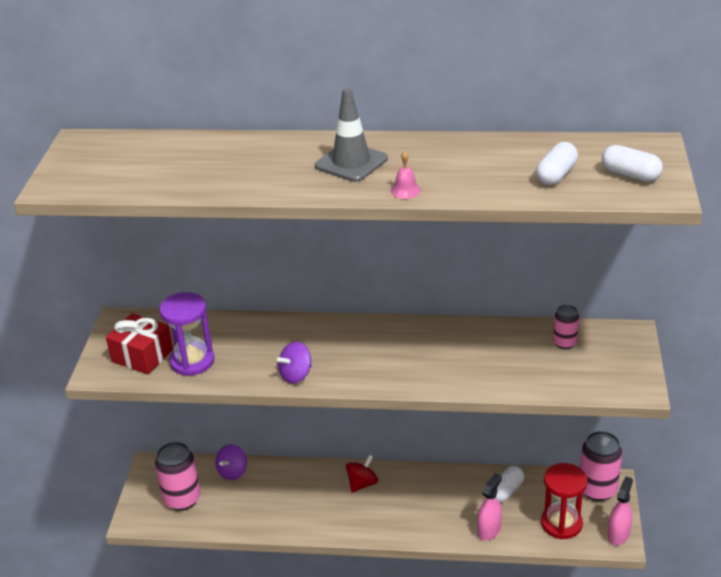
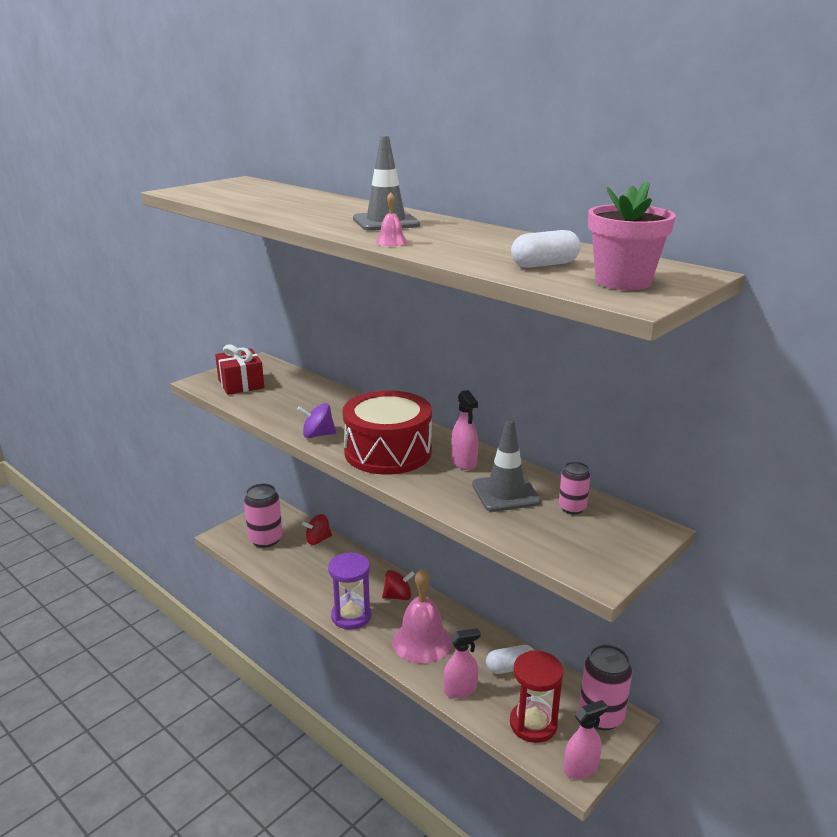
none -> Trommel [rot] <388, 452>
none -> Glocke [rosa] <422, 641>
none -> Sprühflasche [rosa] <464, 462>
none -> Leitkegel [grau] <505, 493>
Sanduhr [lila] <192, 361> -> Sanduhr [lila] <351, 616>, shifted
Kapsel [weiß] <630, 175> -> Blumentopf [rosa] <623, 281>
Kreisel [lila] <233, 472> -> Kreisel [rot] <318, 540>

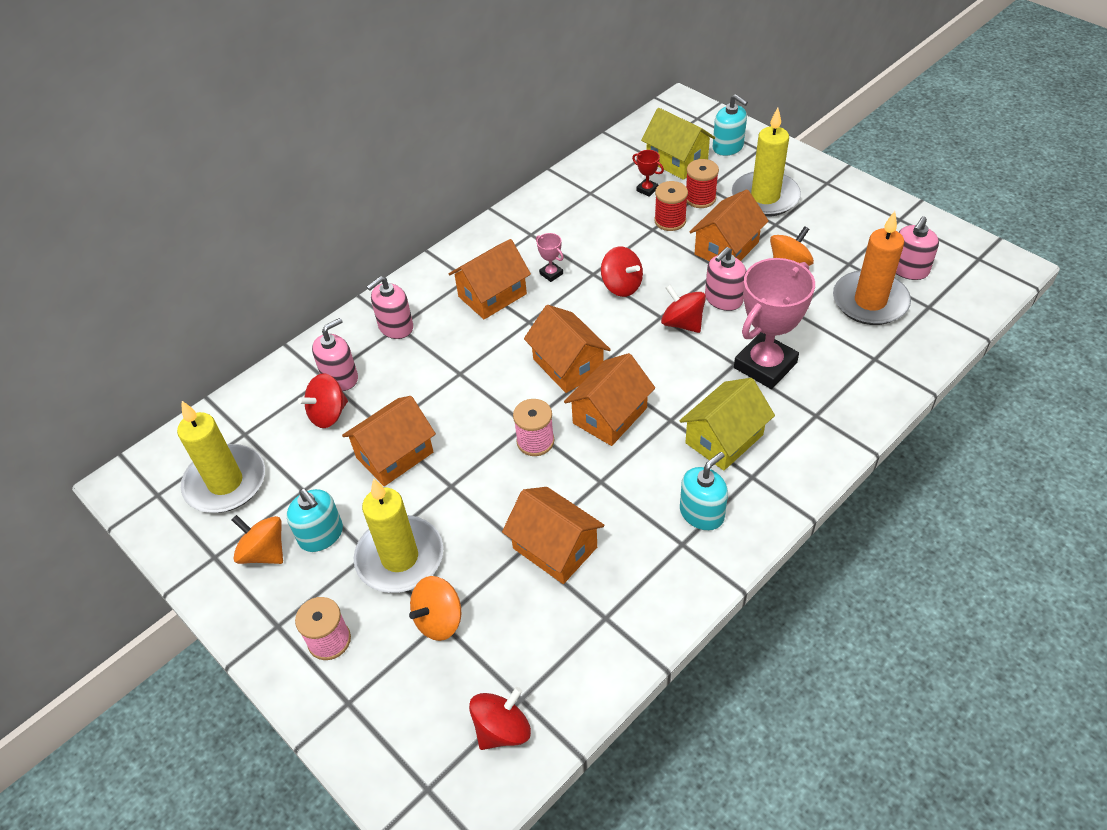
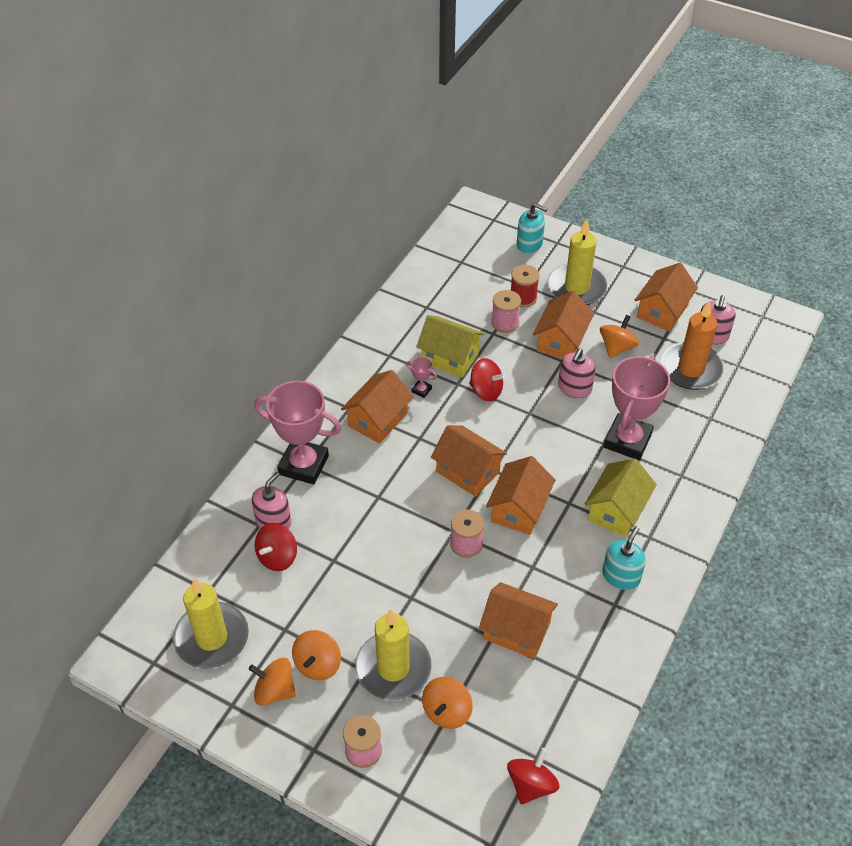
Pokal [rot] <647, 189> -> none
Kreisel [rot] <682, 323> -> none
Haus [orange] <394, 455> -> Haus [orange] <662, 311>, shifted
Haus [gelb] <677, 161> -> Haus [gelb] <449, 357>, shifted
Seifenspender [türkis] <321, 535> -> Kreisel [orange] <318, 664>
Seifenspender [rosa] <395, 327> -> Pokal [rosa] <303, 465>
Garnrolle [rot] <670, 221> -> Garnrolle [rosa] <505, 323>

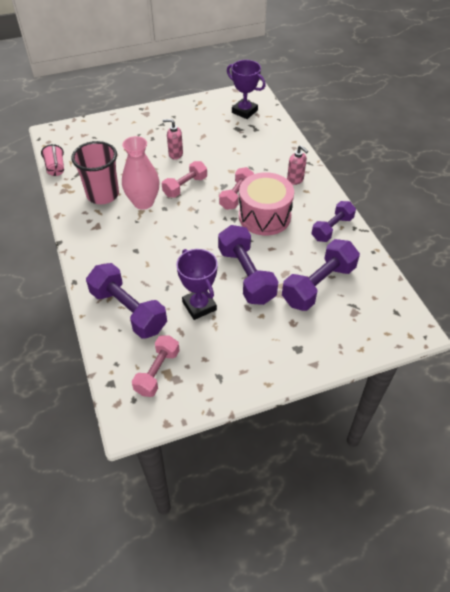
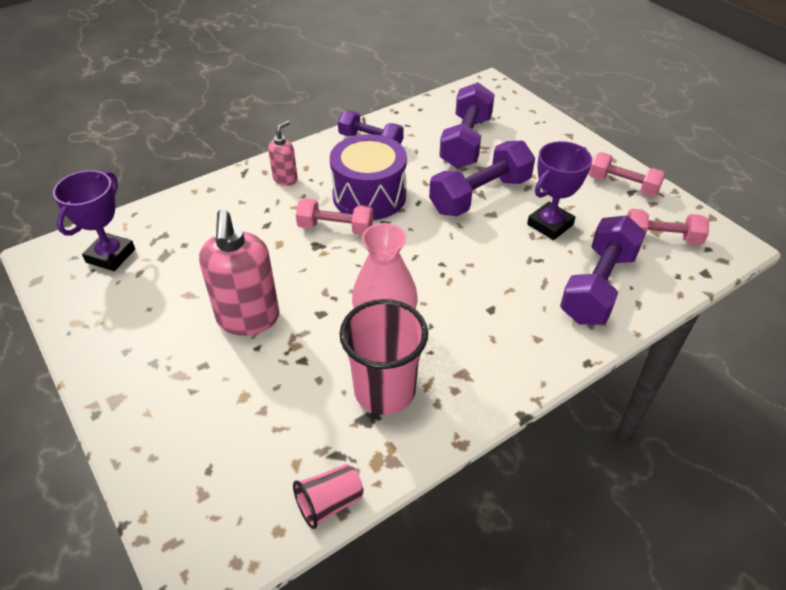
Hantel [rosa] <185, 186> -> Hantel [rosa] <622, 185>, shifted
Trommel [rosa] <264, 216> -> Trommel [lila] <369, 196>
Hantel [lila] <318, 285> -> Hantel [lila] <466, 142>, 75 degrees clockwise
Seifenspender [rosa] <175, 154> -> Seifenspender [rosa] <248, 319>, x1.91

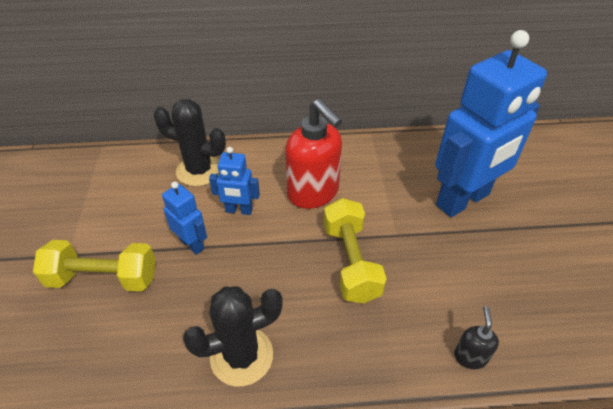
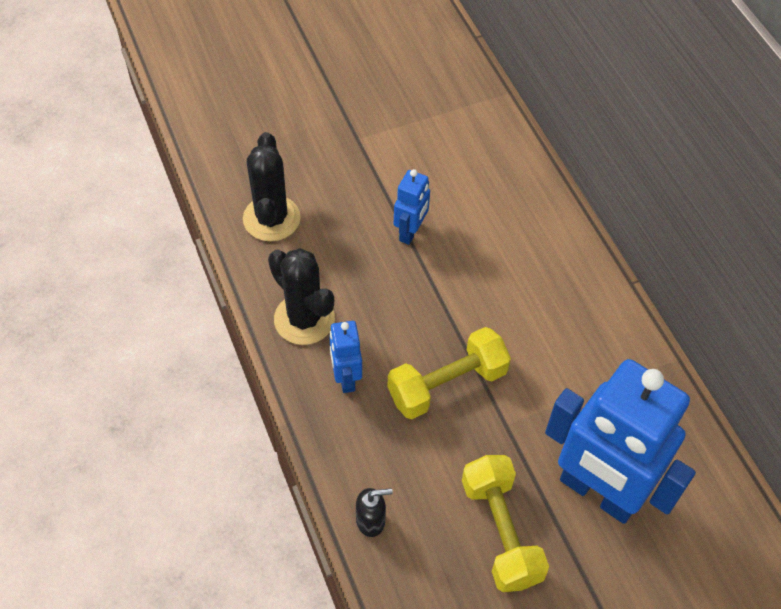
Seifenspender [rot] <313, 193> -> none
Hantel [gelb] <103, 278> -> Hantel [gelb] <500, 532>, shifted
Kaktus [schwarz] <199, 170> -> Kaktus [schwarz] <271, 218>, shifted
Roboter [blau] <239, 210> -> Roboter [blau] <346, 378>, shifted

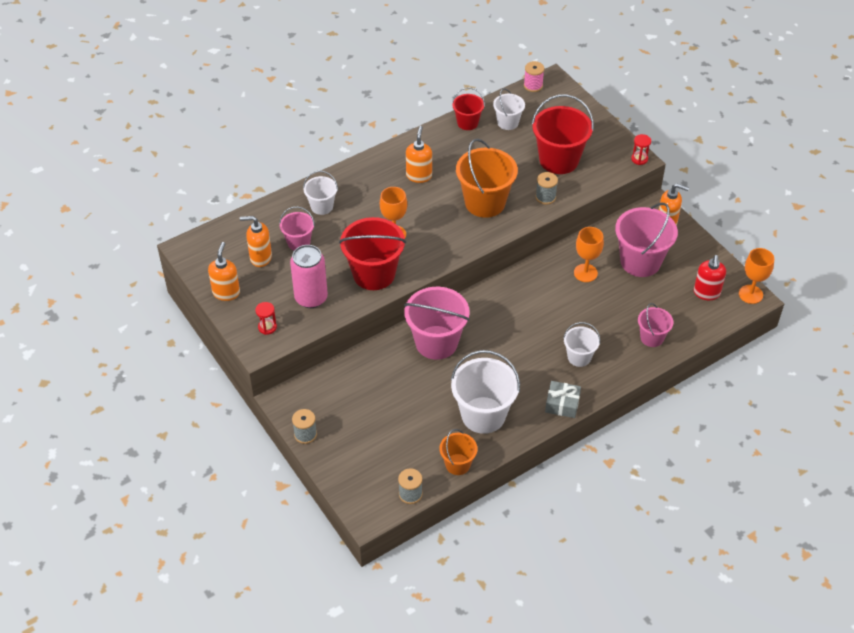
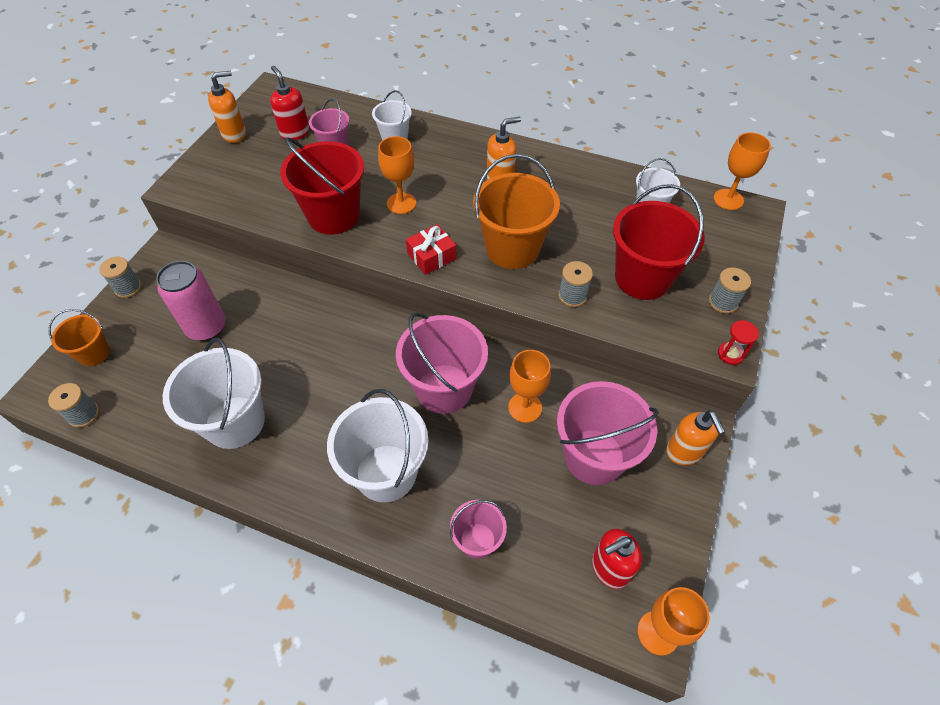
Sanduhr [rot] <267, 327> -> none
Eimer [rot] <467, 123> -> none
Geschenk [grau] <562, 404> -> none
none -> Geschenk [rot] <431, 256>
none -> Garnrolle [grau] <723, 302>
Dose [rosa] <311, 298> -> Dose [rosa] <206, 327>, shifted
Eimer [rosa] <436, 342> -> Eimer [rosa] <444, 388>, shifted
Eimer [orange] <457, 464> -> Eimer [orange] <94, 353>, shifted
Garnrolle [rosa] <533, 85> -> Kelch [orange] <728, 199>
Seifenspender [orange] <260, 257> -> Seifenspender [rot] <295, 133>
Eimer [weiß] <579, 357> -> Eimer [weiß] <386, 473>, x1.81

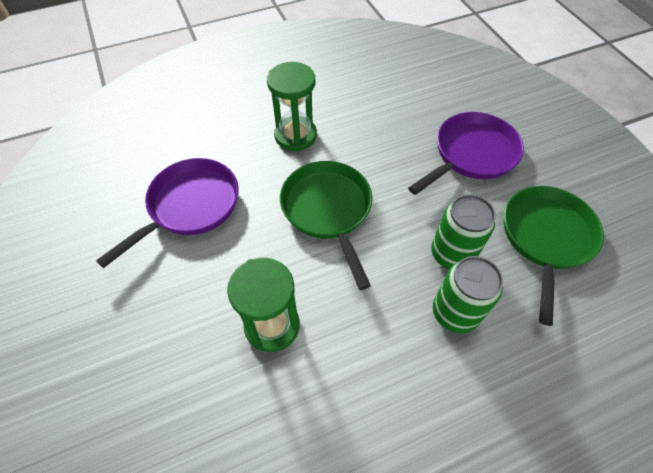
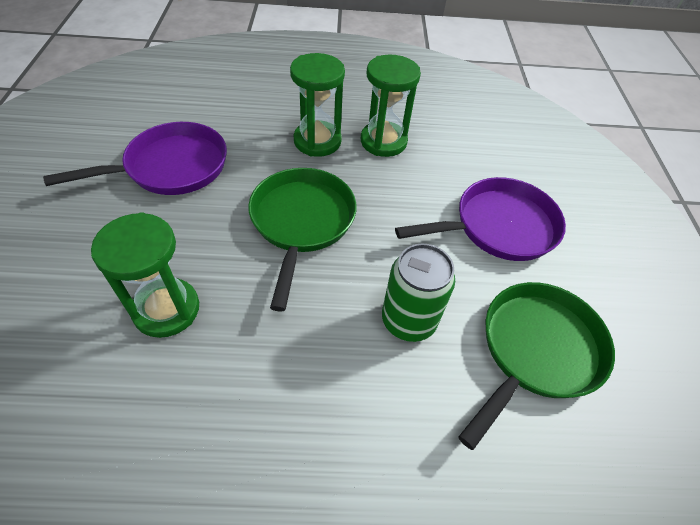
Dose [grün] <455, 313> -> none
none -> Sanduhr [grün] <383, 141>

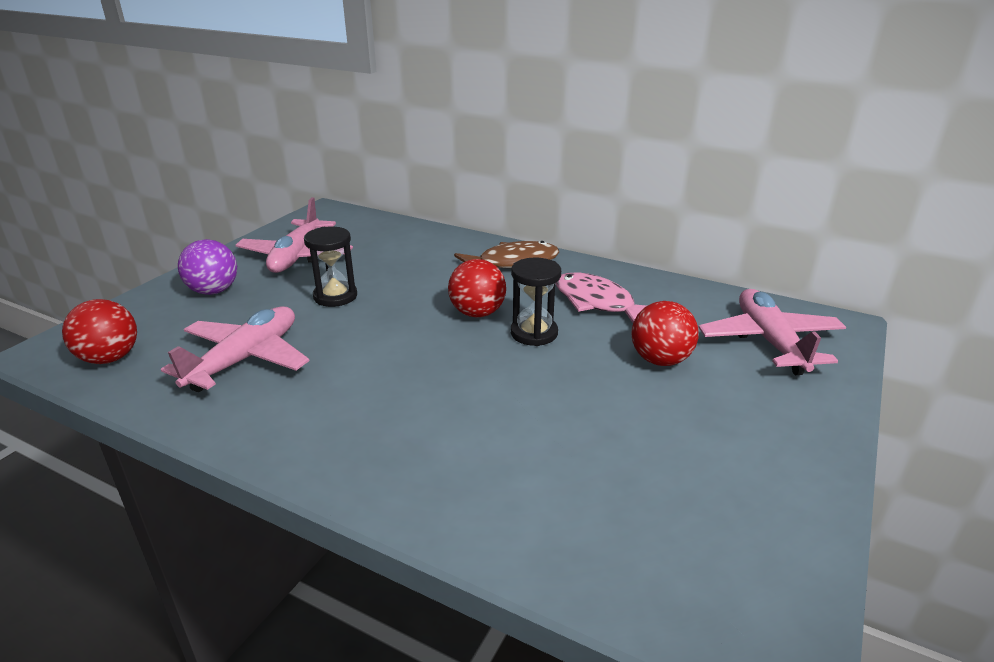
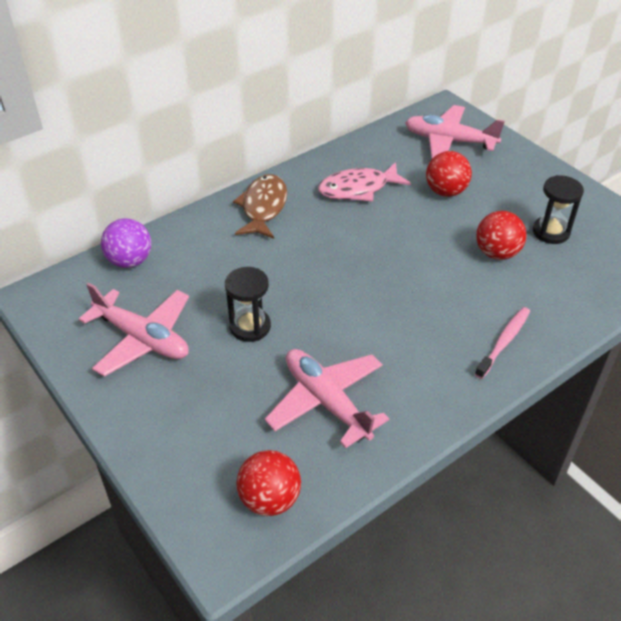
none -> Zahnbürste [rosa] <504, 342>
Ball [lila] <213, 291> -> Ball [lila] <130, 261>, shifted
Ball [rot] <477, 313> -> Ball [rot] <497, 253>, shifted
Sanduhr [schwarz] <534, 333> -> Sanduhr [schwarz] <551, 232>, shifted

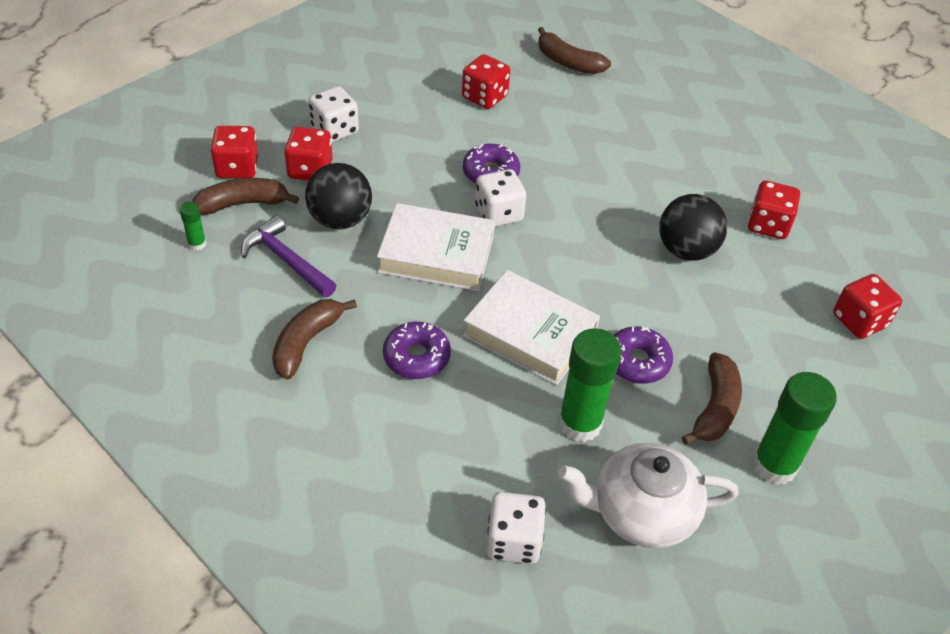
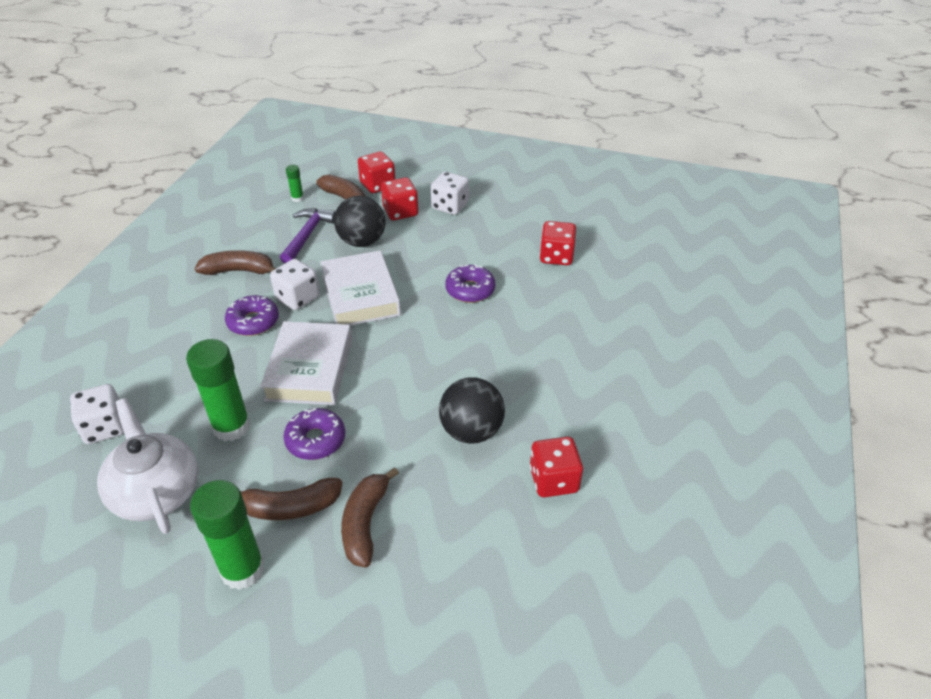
Spielwürfel [rot] <859, 321> -> none
Spielwürfel [weiß] <498, 213> -> Spielwürfel [weiß] <297, 298>, shifted
Banane [braun] <568, 62> -> Banane [braun] <365, 523>, shifted

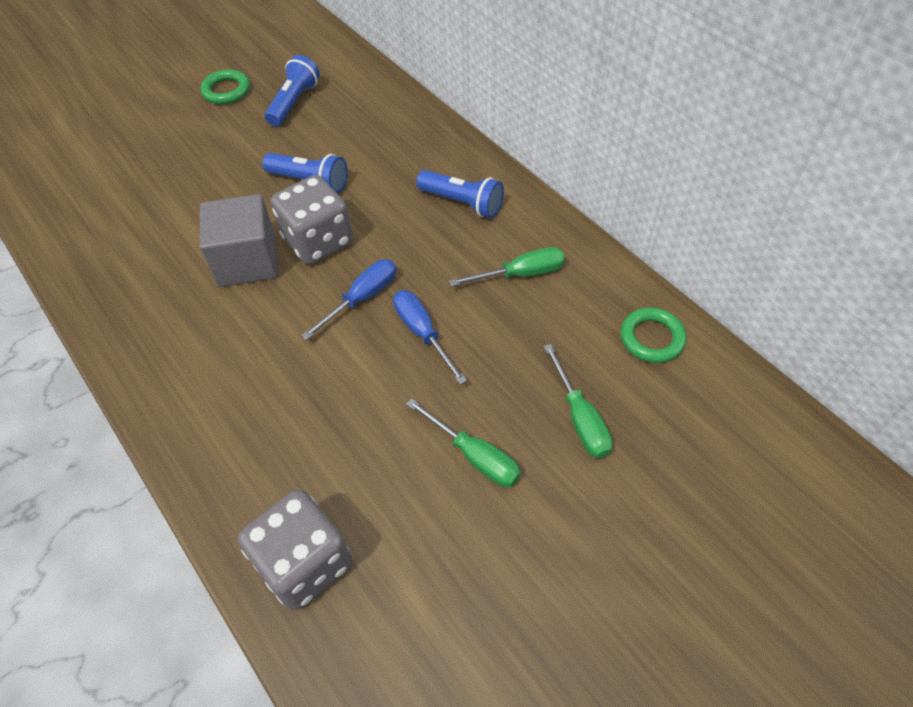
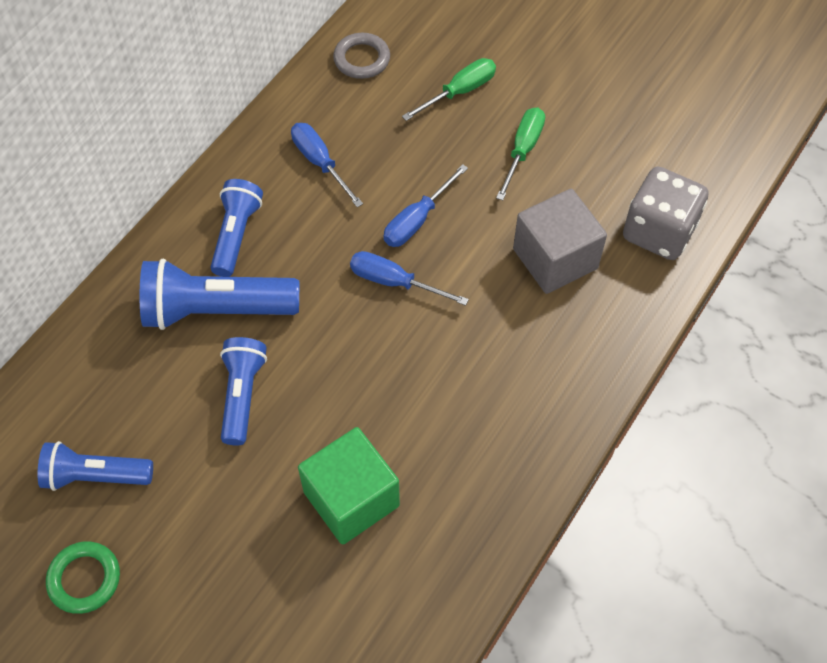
Spielwürfel [grau] <318, 241> -> none
none -> Taschenlampe [blau] <216, 310>
none -> Kubus [grün] <351, 499>
Kubus [grau] <247, 261> -> Kubus [grau] <555, 259>, shifted
Schraubenzieher [grün] <521, 274> -> Schraubenzieher [blau] <320, 163>
Ring [grün] <651, 338> -> Ring [grau] <362, 59>

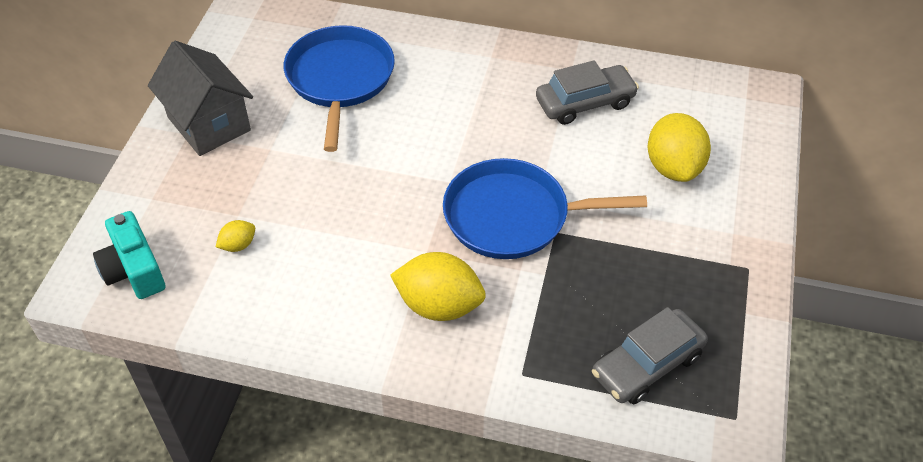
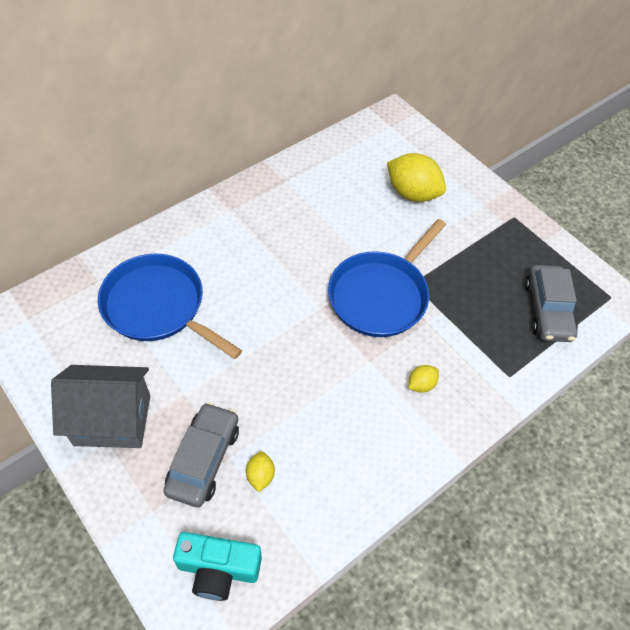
Auto [grau] <585, 103> -> Auto [grau] <203, 459>, shifted
Zitrone [gelb] <439, 305> -> Zitrone [gelb] <421, 384>, x0.48

